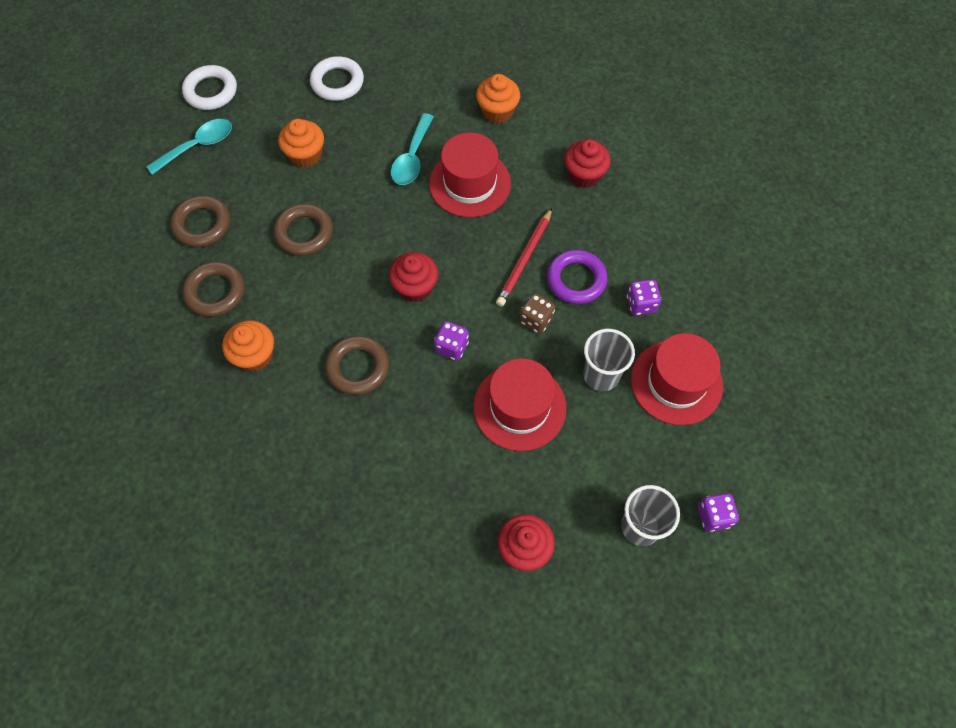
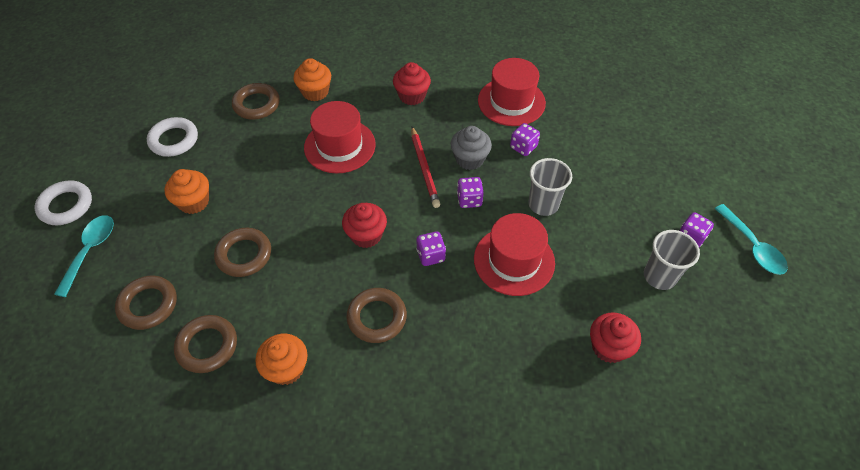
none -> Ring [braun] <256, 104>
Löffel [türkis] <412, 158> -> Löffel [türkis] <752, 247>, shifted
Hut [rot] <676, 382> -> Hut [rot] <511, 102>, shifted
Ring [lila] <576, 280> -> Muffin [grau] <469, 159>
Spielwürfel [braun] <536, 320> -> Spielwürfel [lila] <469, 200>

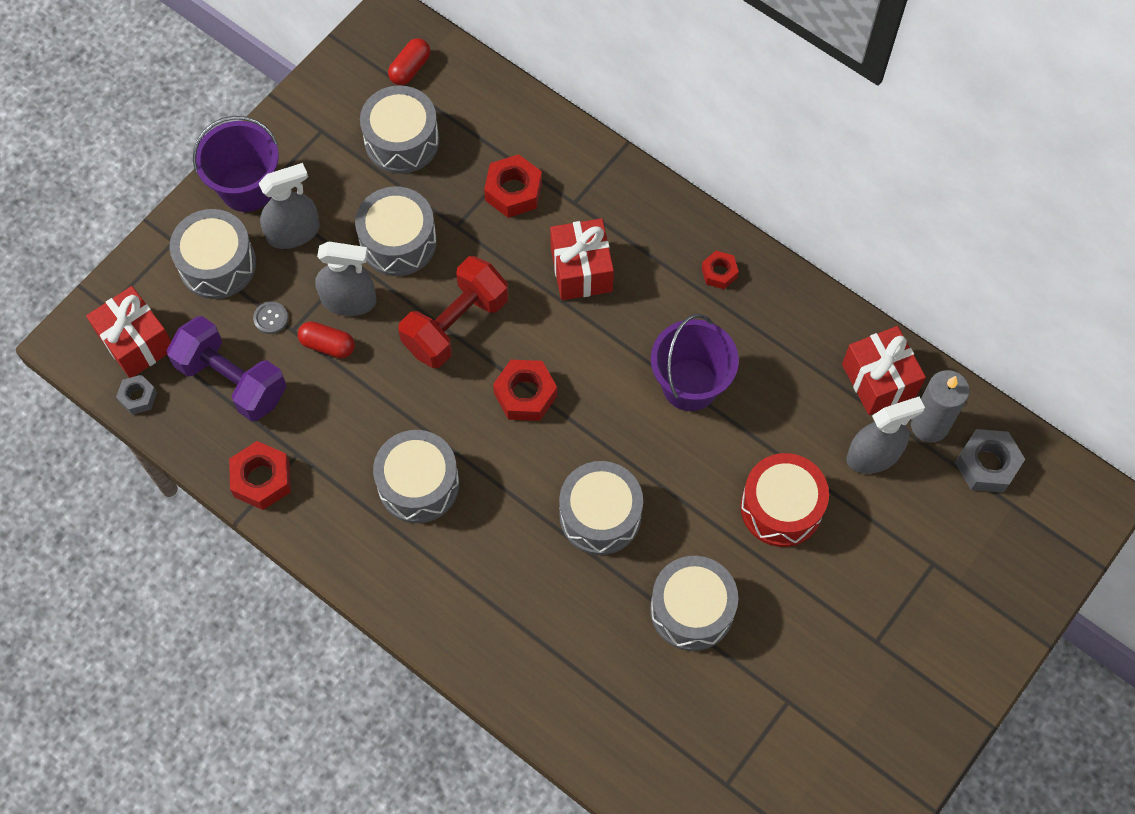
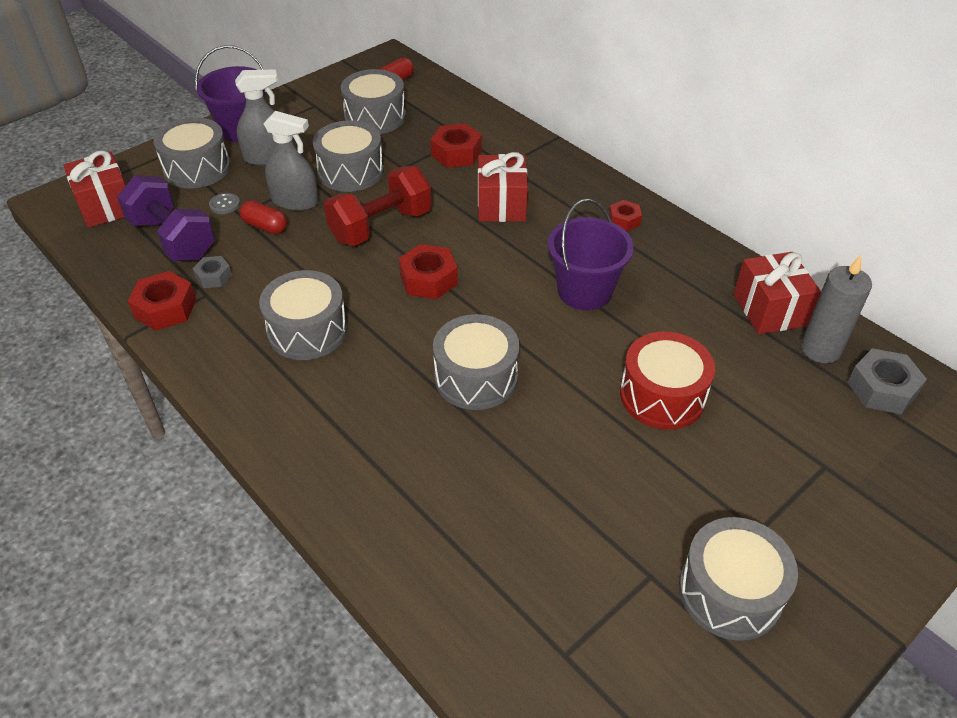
Sprühflasche [grau] <873, 455> -> none
Sechskantmutter [grau] <138, 397> -> Sechskantmutter [grau] <213, 277>, shifted
Trommel [grau] <692, 610> -> Trommel [grau] <730, 592>, shifted

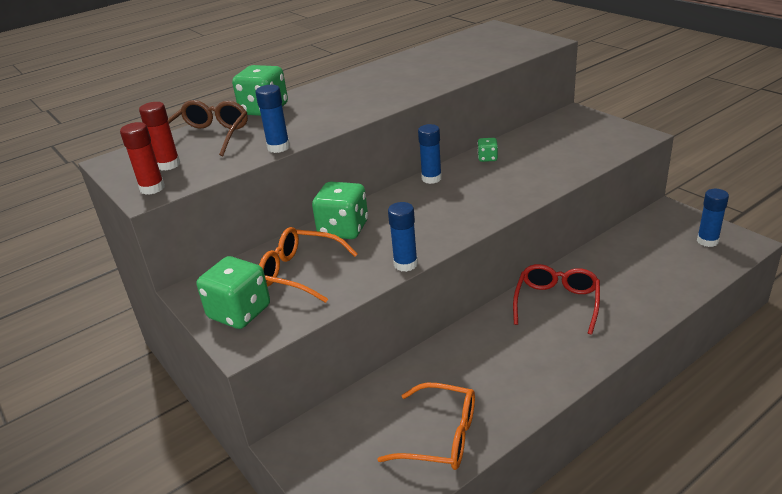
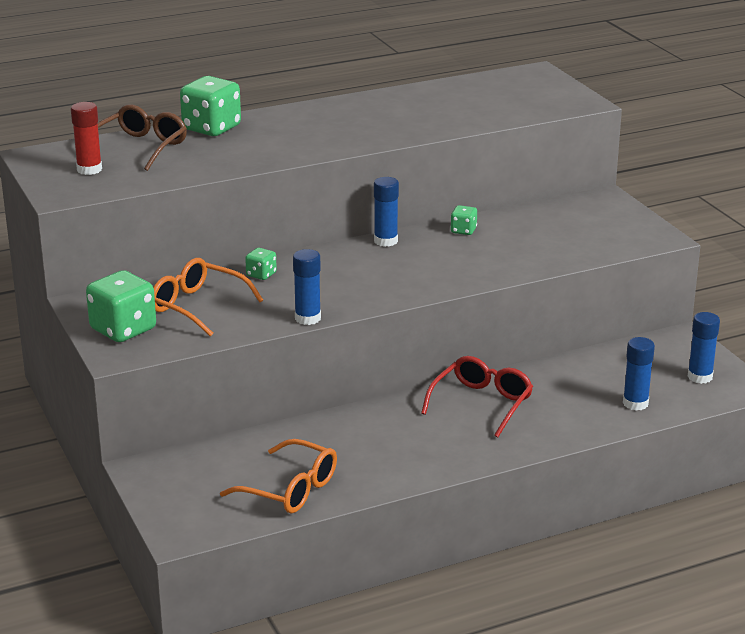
Klebestift [rot] <152, 188> -> none
Klebestift [blau] <278, 147> -> Klebestift [blau] <635, 403>, shifted
Spielwürfel [grün] <343, 229> -> Spielwürfel [grün] <261, 275>, x0.49

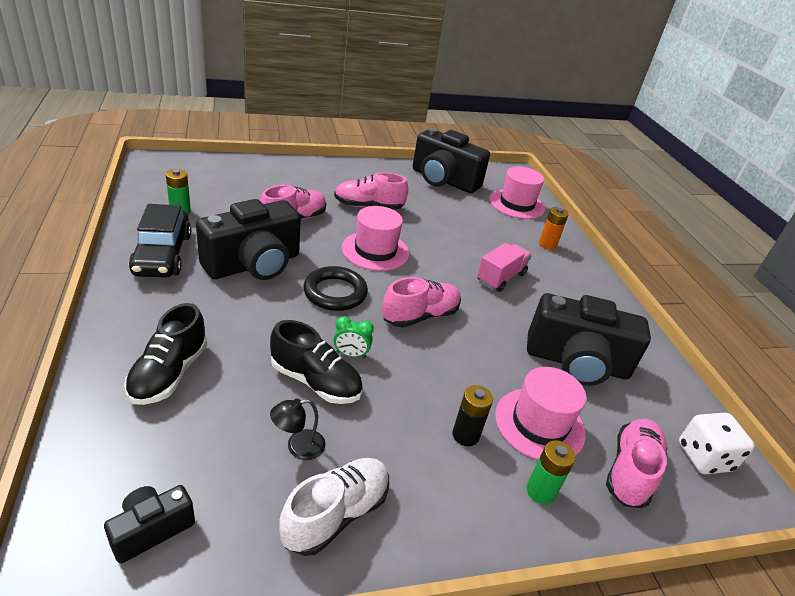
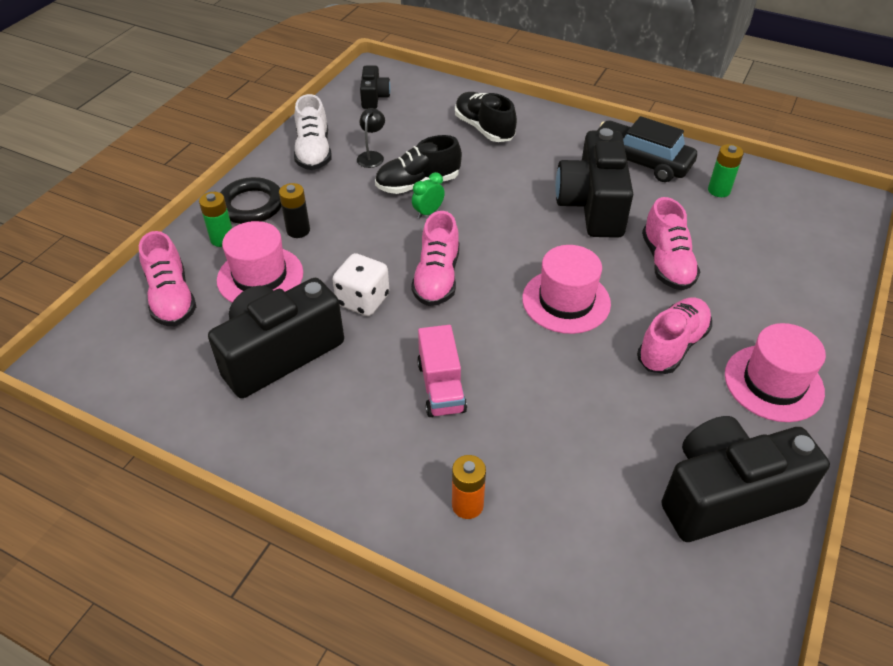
Ring [schwarz] <335, 292> -> Ring [schwarz] <251, 205>, shifted
Hut [rosa] <516, 204> -> Hut [rosa] <773, 383>, shifted
Spielwürfel [weiß] <704, 457> -> Spielwürfel [weiß] <363, 300>, shifted

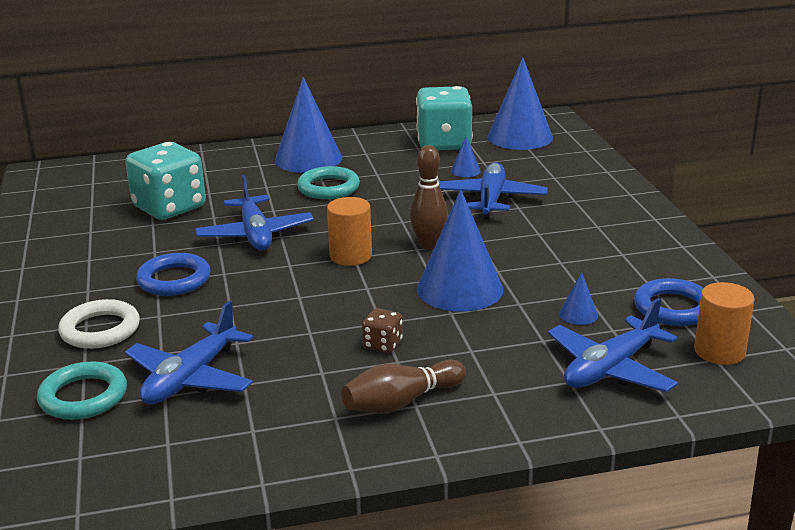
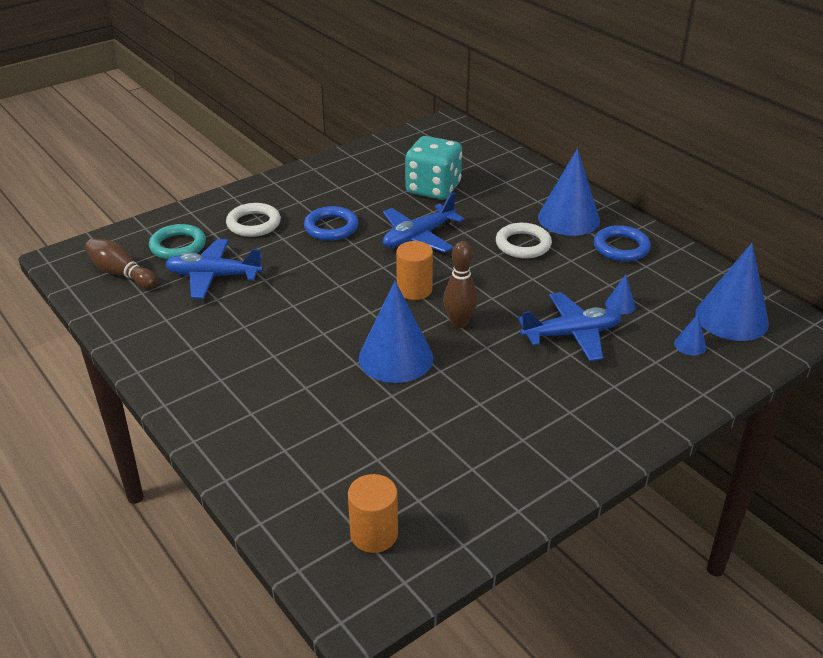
Spielwürfel [braun] <383, 345> -> none
Spielwürfel [türkis] <444, 143> -> none
Flugzeug [blau] <610, 369> -> none
Bowlingkegel [braun] <401, 402> -> Bowlingkegel [braun] <121, 273>, shifted
Kegel [blau] <578, 314> -> Kegel [blau] <690, 345>, shifted
Ring [blau] <673, 308> -> Ring [blau] <621, 247>, shifted
Ring [türkis] <328, 188> -> Ring [weiß] <523, 244>

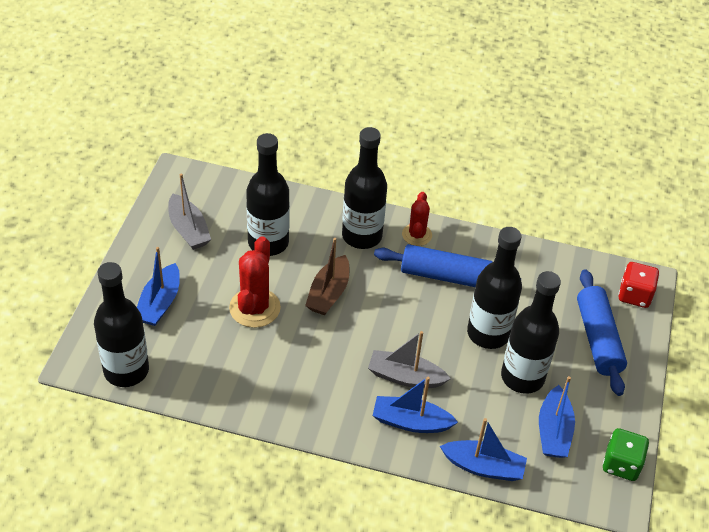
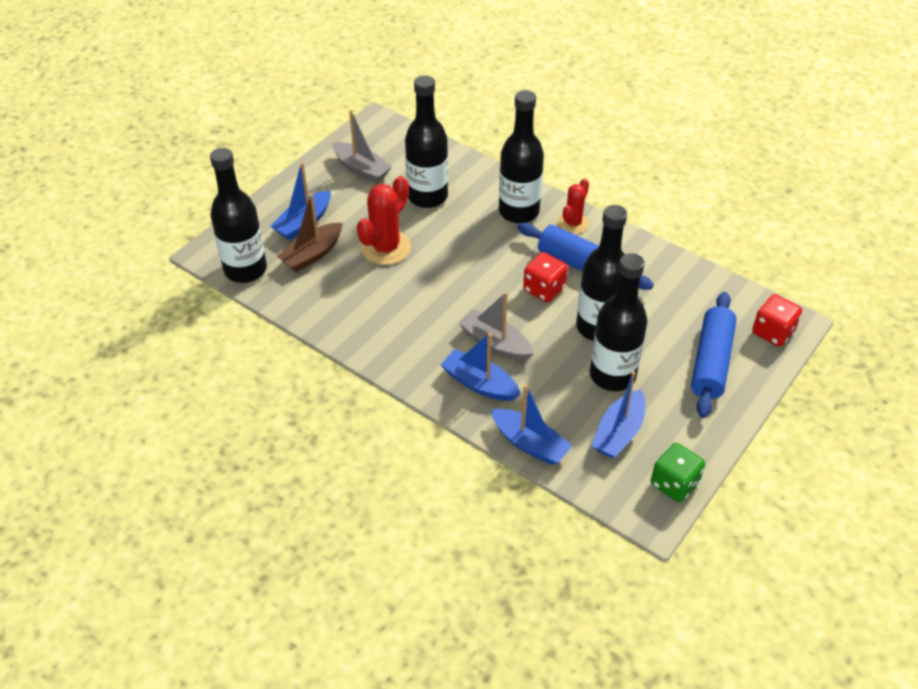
none -> Spielwürfel [rot] <544, 289>
Boot [braun] <328, 293> -> Boot [braun] <312, 254>, shifted
Boot [grau] <188, 229> -> Boot [grau] <361, 169>, 45 degrees counterclockwise

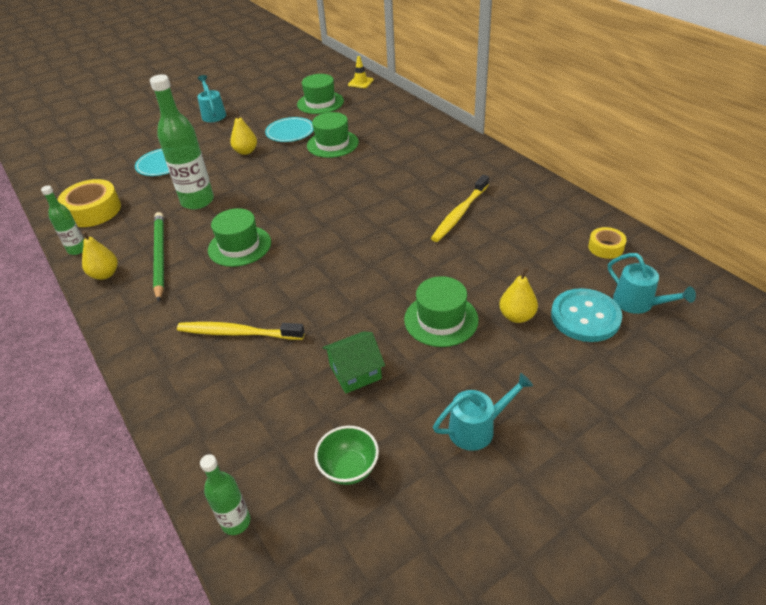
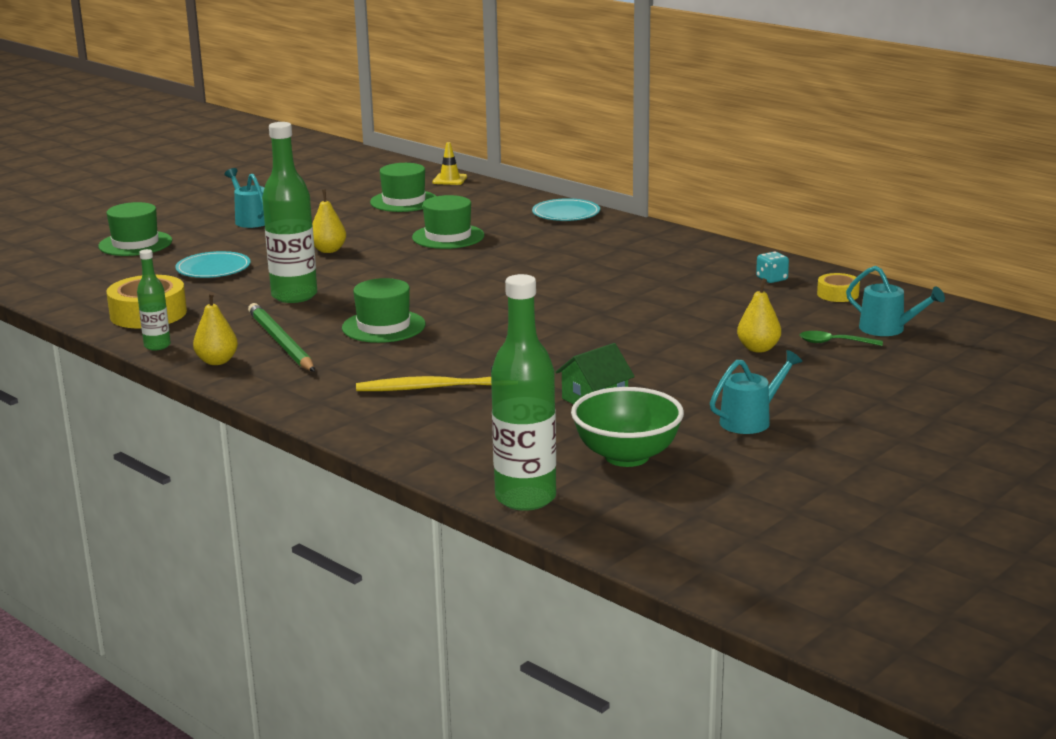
Zahnbürste [gelb] <459, 214> -> none
none -> Spielwürfel [türkis] <771, 279>
Teller [türkis] <290, 132> -> Teller [türkis] <566, 213>, shifted
Hut [grün] <441, 319> -> Hut [grün] <135, 244>, shifted
Knopf [türkis] <585, 317> -> Löffel [grün] <834, 343>
Flasche [grün] <236, 522> -> Flasche [grün] <525, 498>, x1.88
Schüssel [grün] <349, 468> -> Schüssel [grün] <627, 456>, x1.60

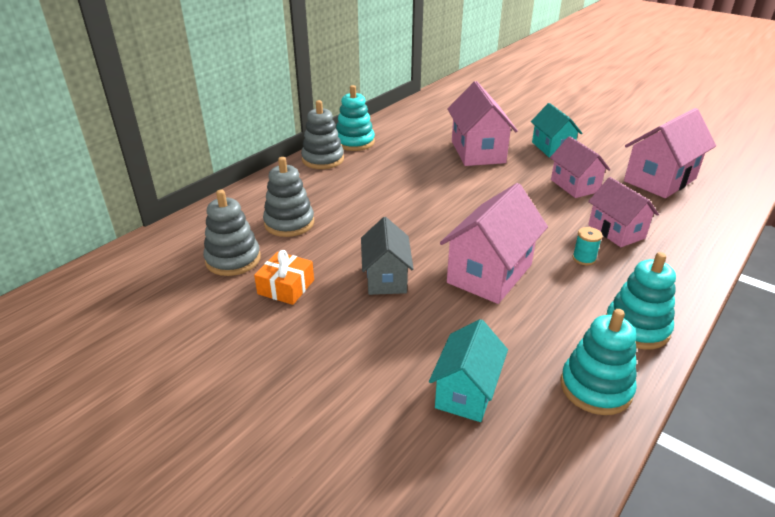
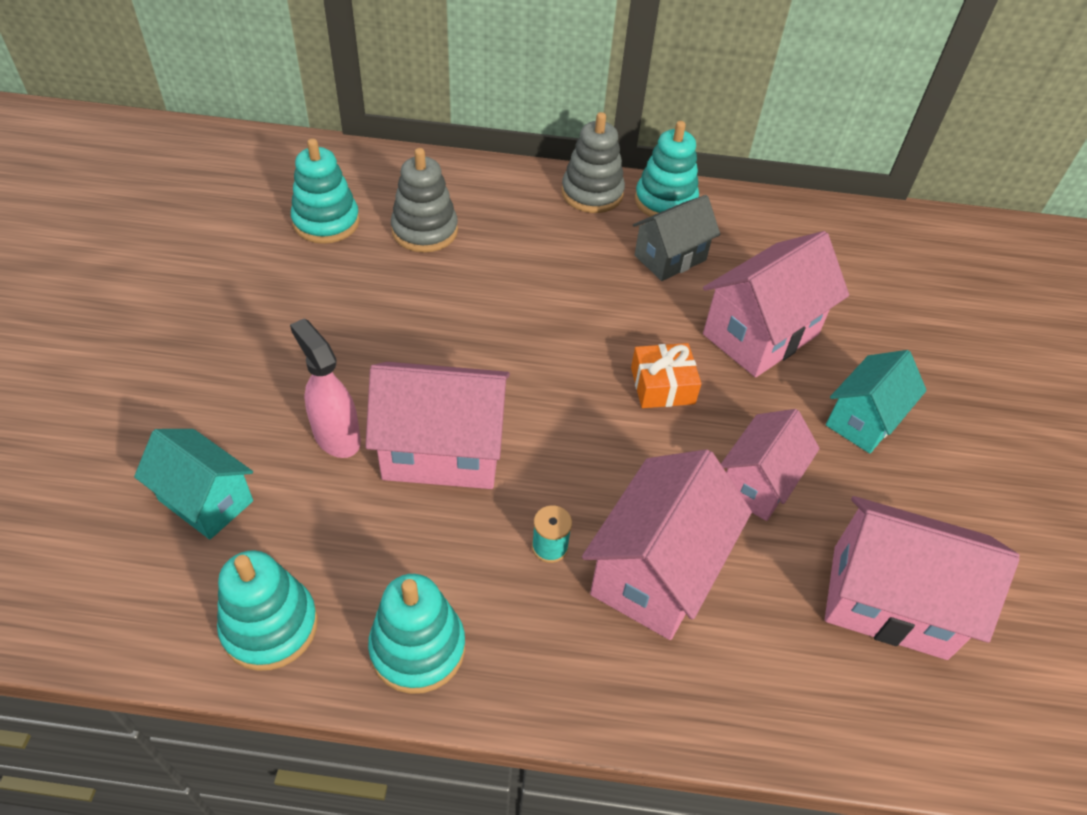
none -> Sprühflasche [rosa] <336, 436>
Geschenk [orange] <286, 287> -> Geschenk [orange] <662, 386>, shifted
Haus [grau] <386, 278> -> Haus [grau] <670, 258>, shifted
Stapelspielzeug [grau] <233, 259> -> Stapelspielzeug [türkis] <326, 222>
Haus [türkis] <466, 392> -> Haus [türkis] <206, 500>, 45 degrees clockwise
Haus [rosa] <616, 231> -> Haus [rosa] <656, 571>, x1.53

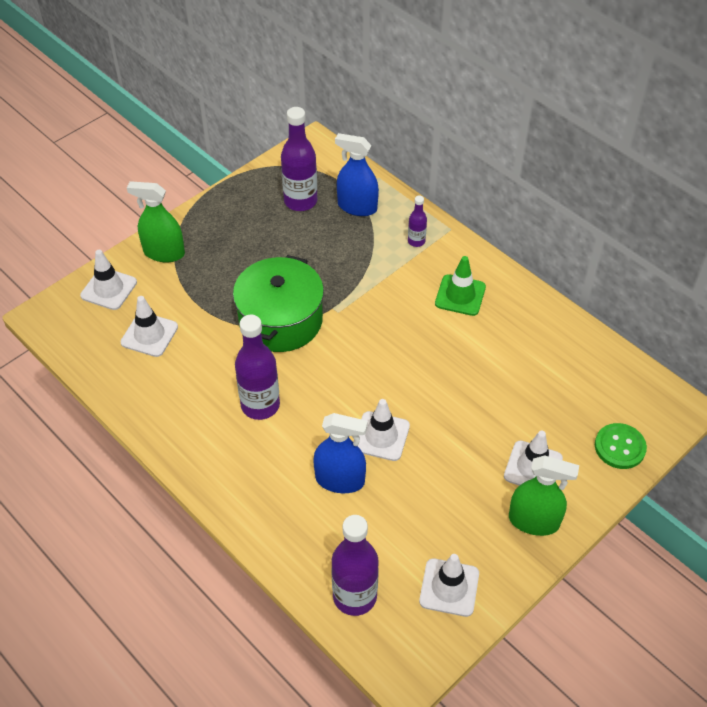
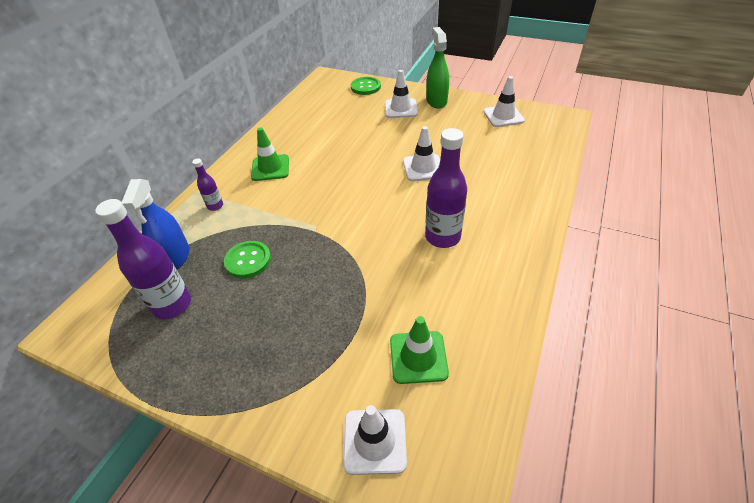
Sprühflasche [grün] <164, 253> -> none
Kochtopf [grün] <280, 320> -> none
Sprühflasche [blau] <340, 480> -> none
Flasche [lila] <354, 596> -> none
none -> Knopf [grün] <248, 260>
Leitkegel [weiß] <149, 335> -> Leitkegel [grün] <418, 357>

